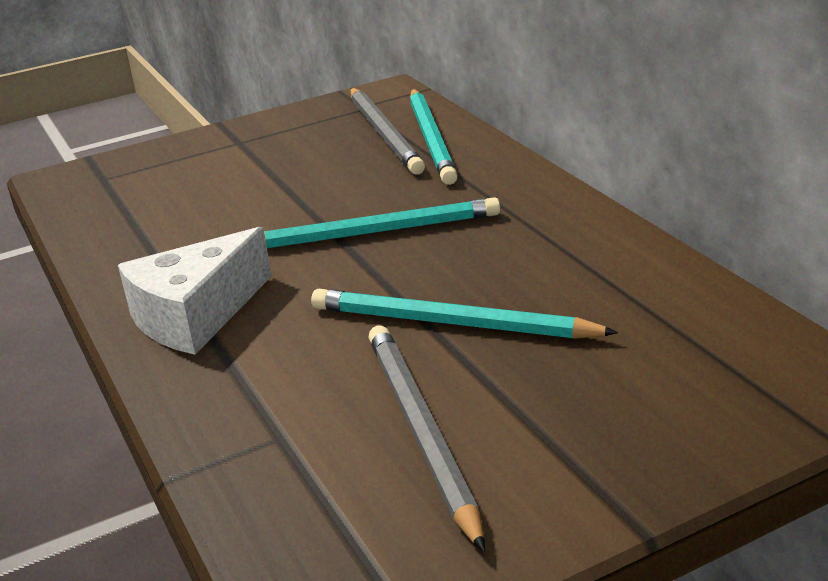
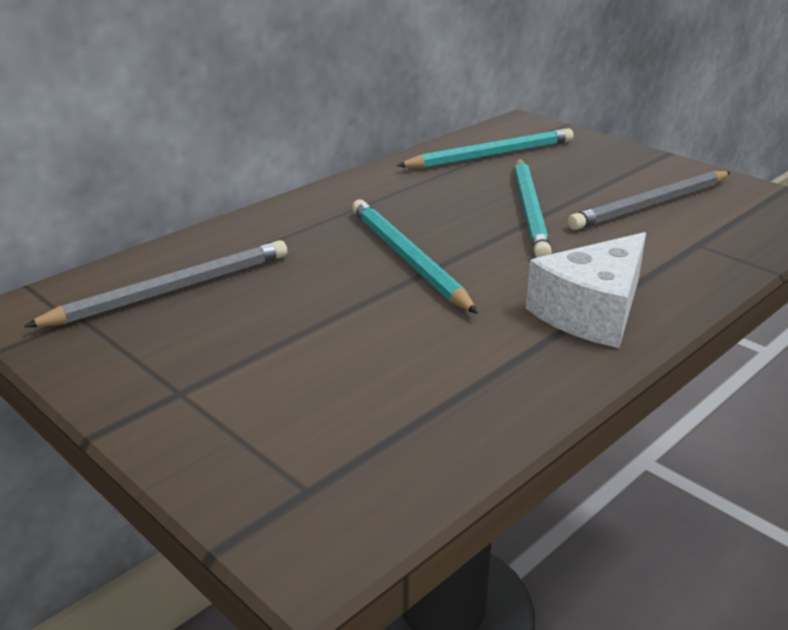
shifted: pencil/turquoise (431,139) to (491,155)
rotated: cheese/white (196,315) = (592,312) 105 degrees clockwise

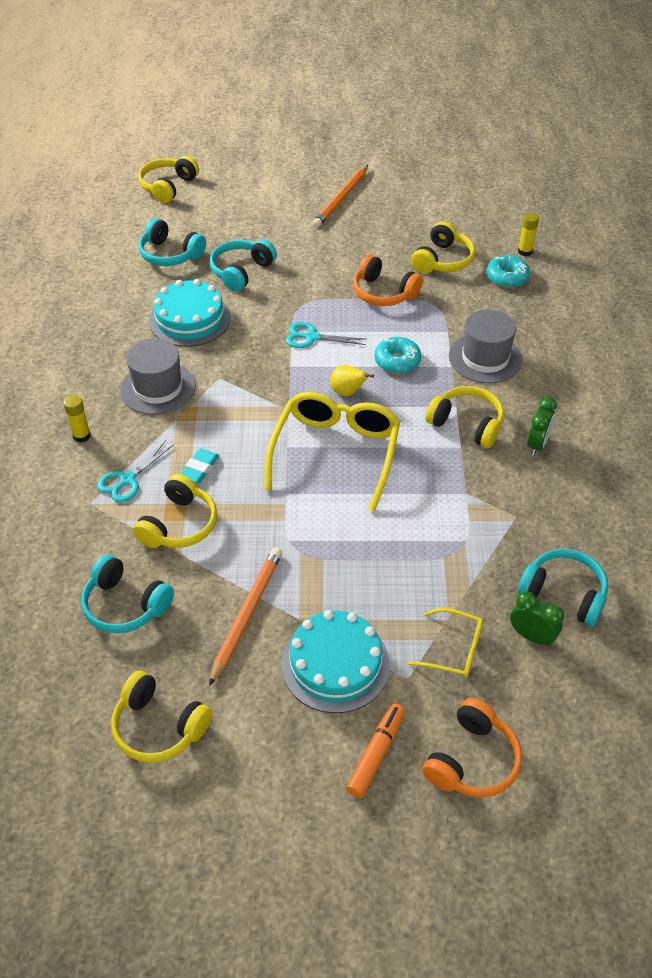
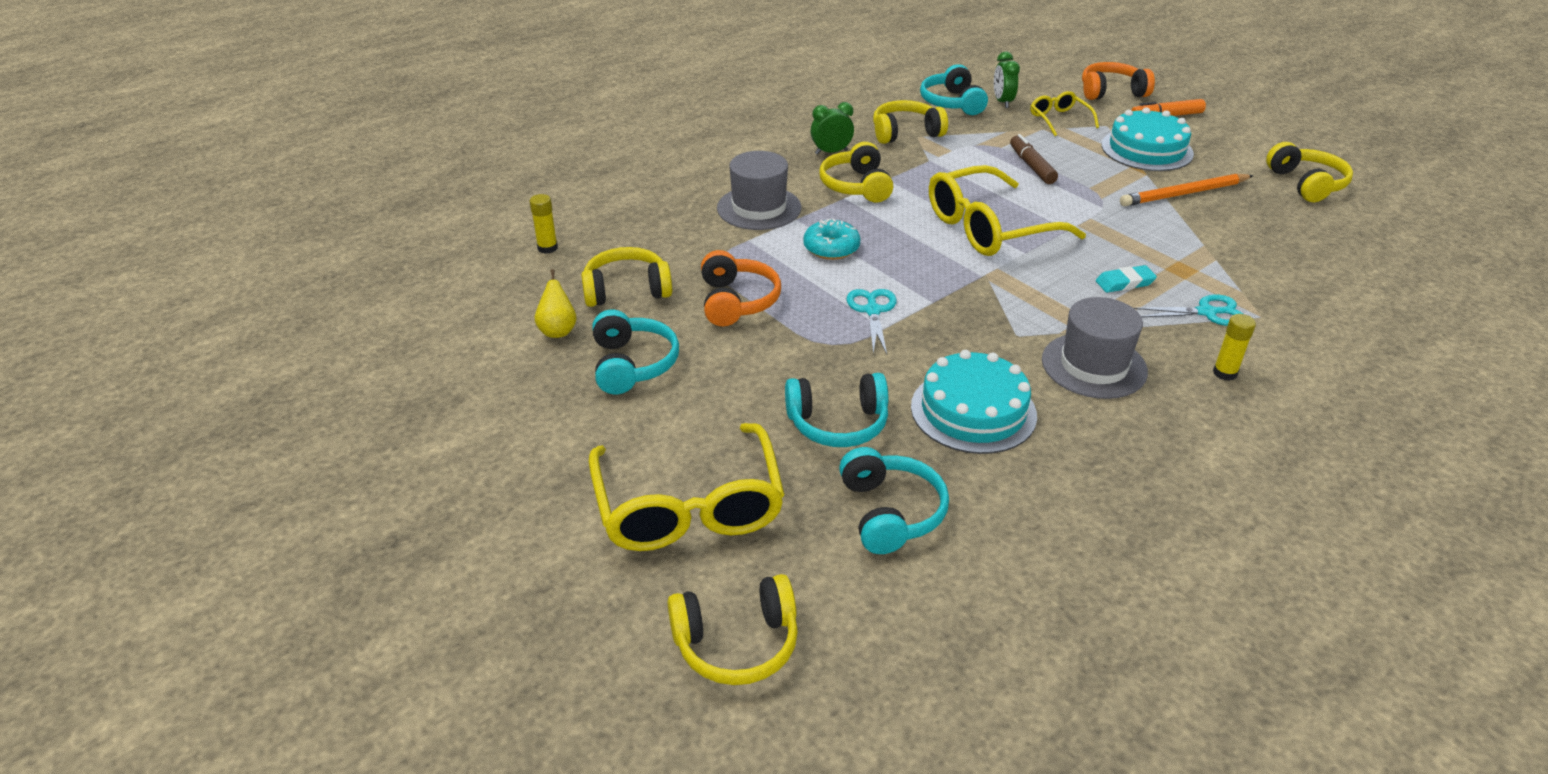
gone: pencil/orange (341,199); donut/turquoise (507,277)
new: glasses/yellow (689,506); marker/brown (1031,166)
shifted: headphones/turquoise (125,605) to (632,364); headphones/yellow (179,525) to (905,133); pear/yellow (347,392) to (558,330)
rotated: scissors/turquoise (312,337) = (872,311) 150 degrees counterclockwise

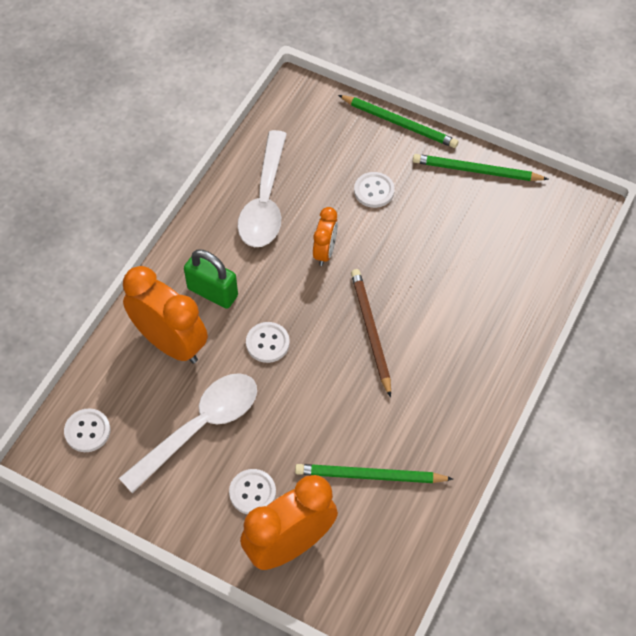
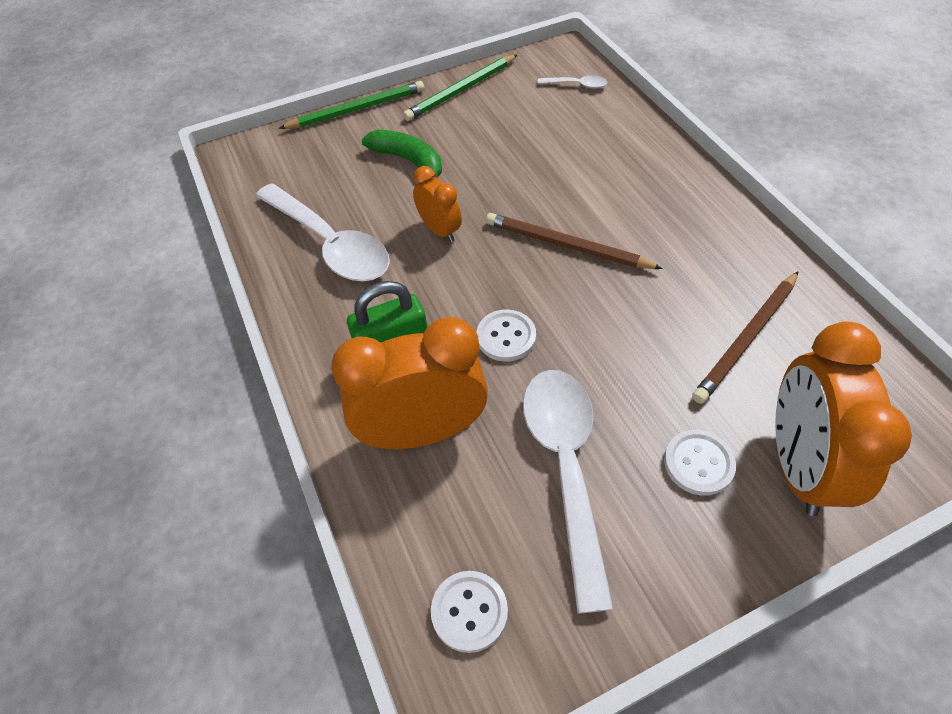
new: spoon/white (577,85)
swapped: button/white (374,191) to banana/green (409,161)
repainted: pencil/green (370,476) to pencil/brown (746,339)

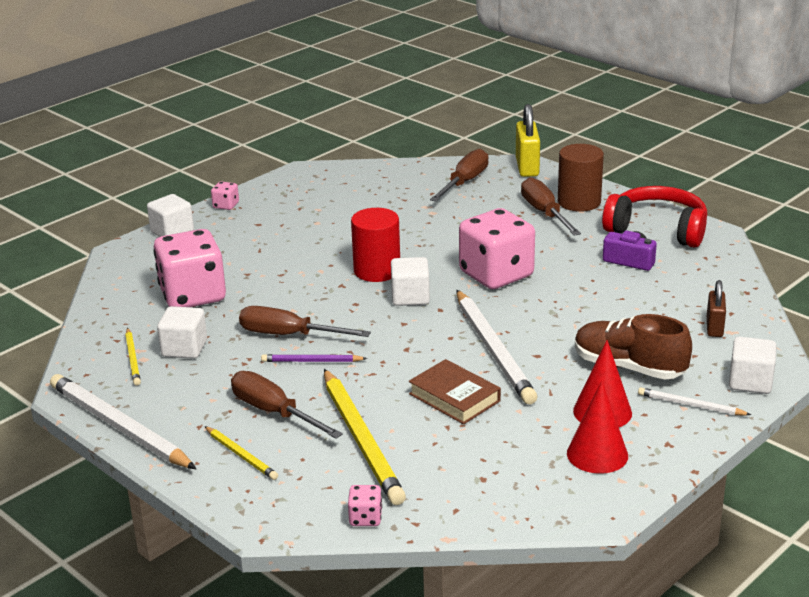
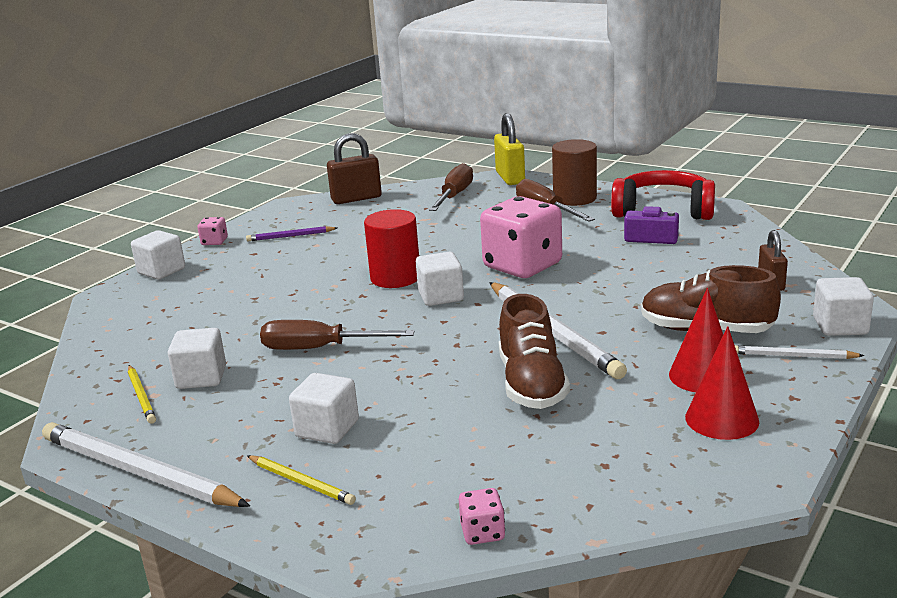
gone: dice/pink (193,295); pencil/yellow (361,439)
new: padlock/brown (356,198)
shifted: pencil/purple (311,361) to (290,236)
swapped: screwdriver/brown (274,412) to cube/white (327,429); book/brown (454,397) to shoe/brown (531,384)

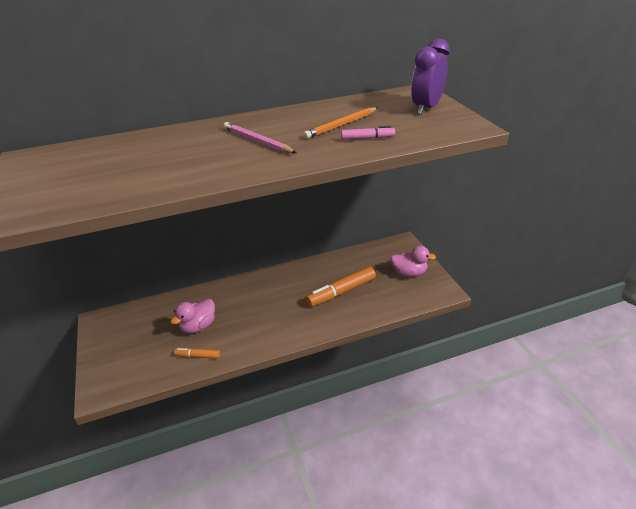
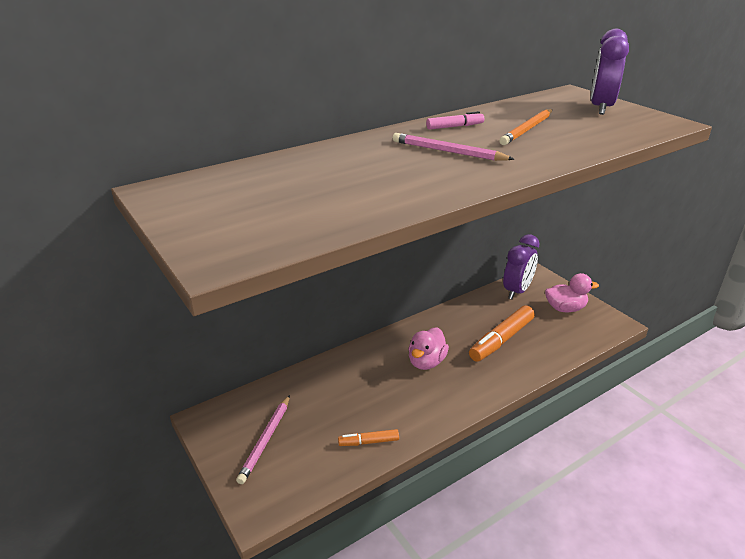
new: pencil/pink (265,440); clock/purple (517,291)
shifted: duck/pink (198,326) to (426,362); marker/pink (367,138) to (455,127)

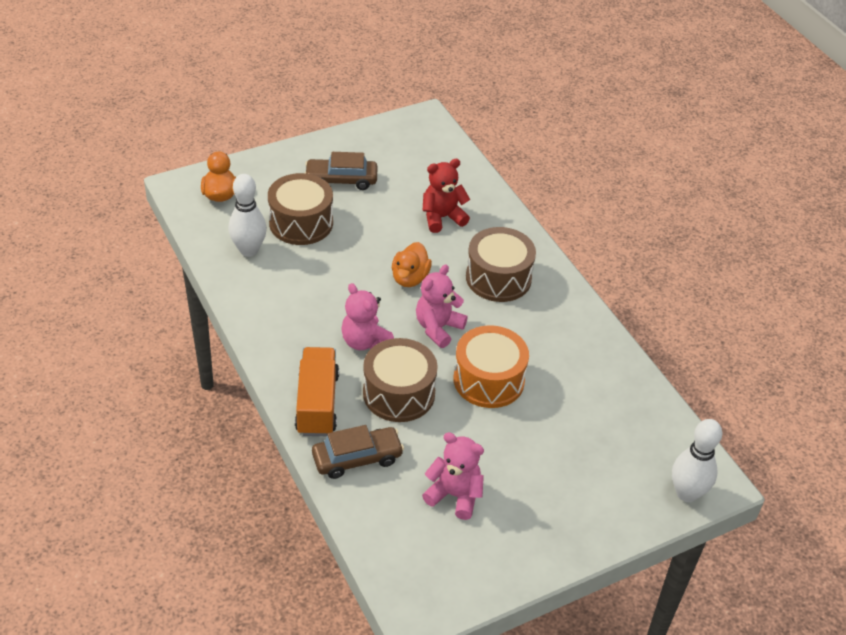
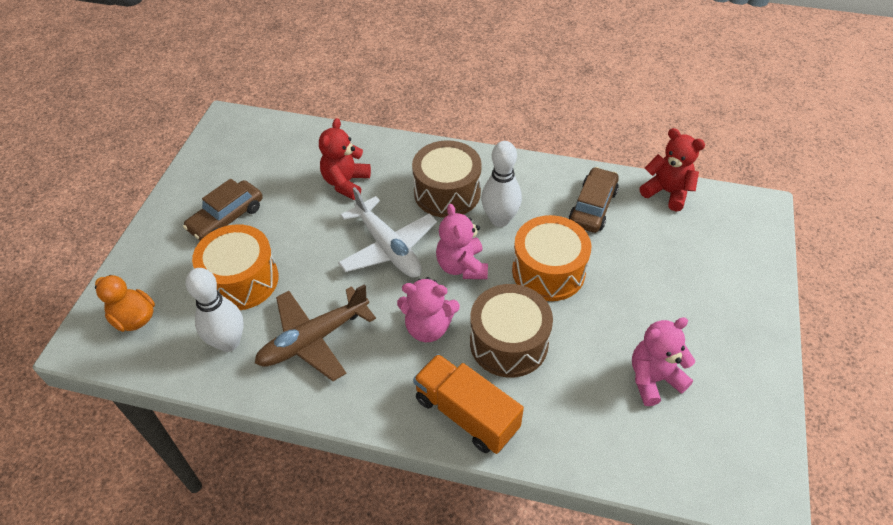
new: plane/brown (313,340); teddy bear/red (667,192)
shifted: car/brown (357,458) to (593,207); bowling pin/white (687,493) to (500,219)
swapped: duck/orange (410,278) to plane/white (388,248)
repainted: drum/brown (301,223) to drum/orange (241,280)

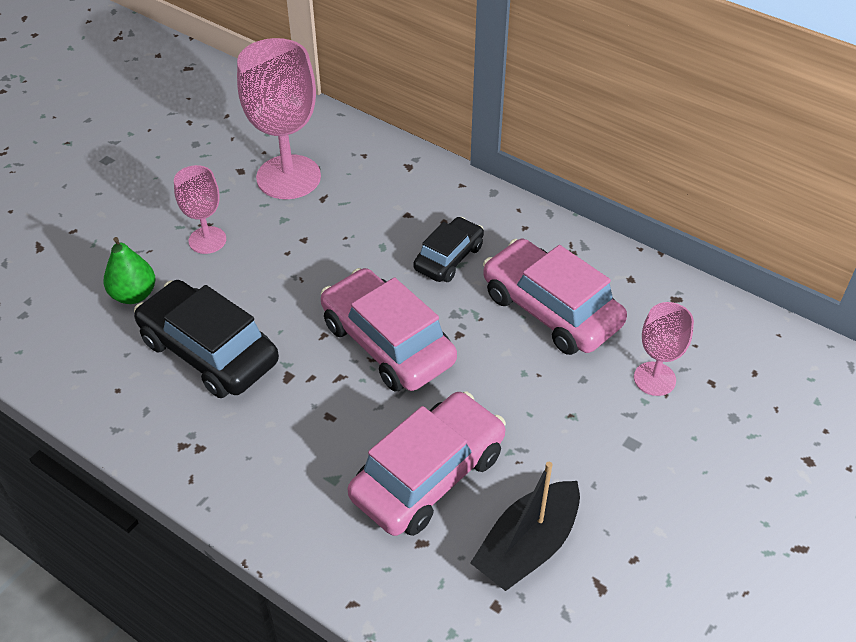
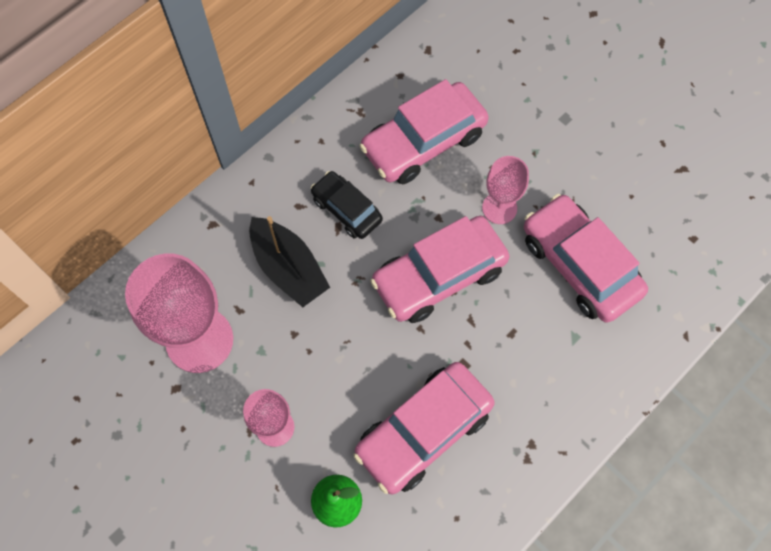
shifted: boat/black (527,546) to (288,268); goblet/pink (654,379) to (499,208)
repainted: car/black (209,351) to car/pink (424,431)

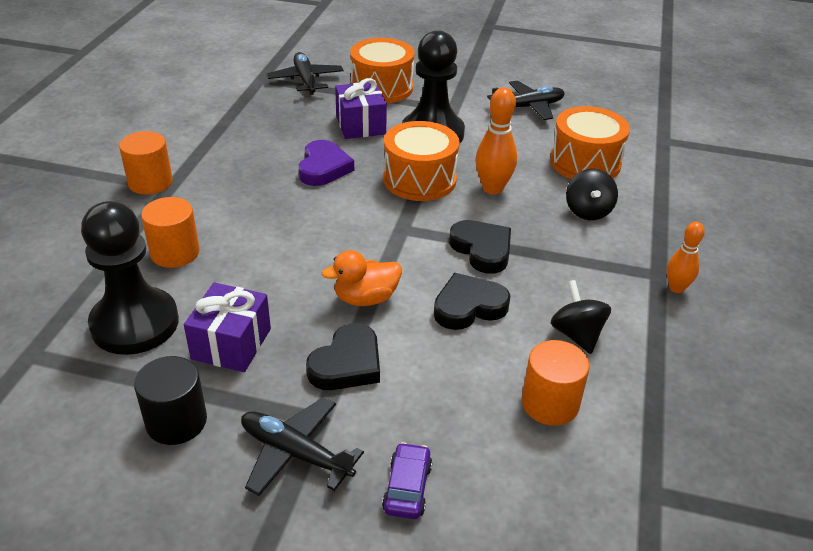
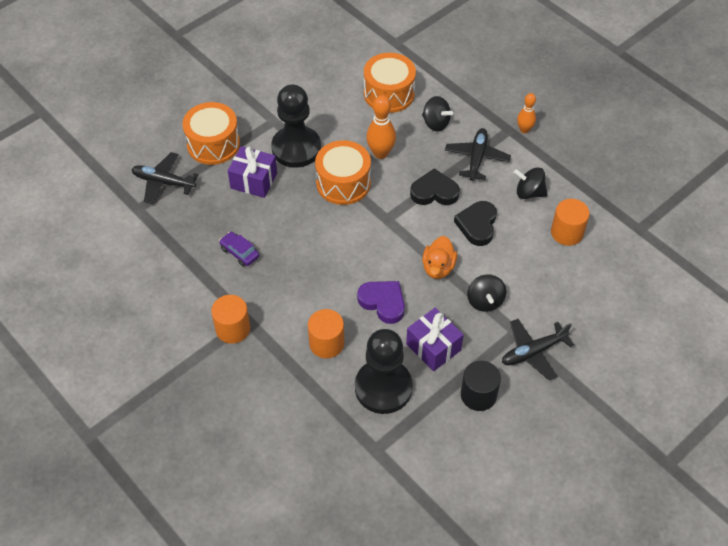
shifted: heart/purple (323,168) to (383,302); car/purple (407,488) to (239,252); plane/black (528,107) to (477,158)
swapped: heart/black (347,364) to spinning top/black (485,301)

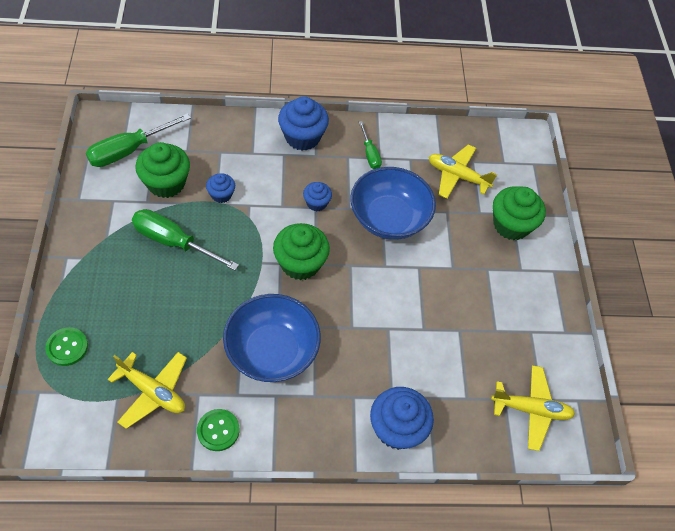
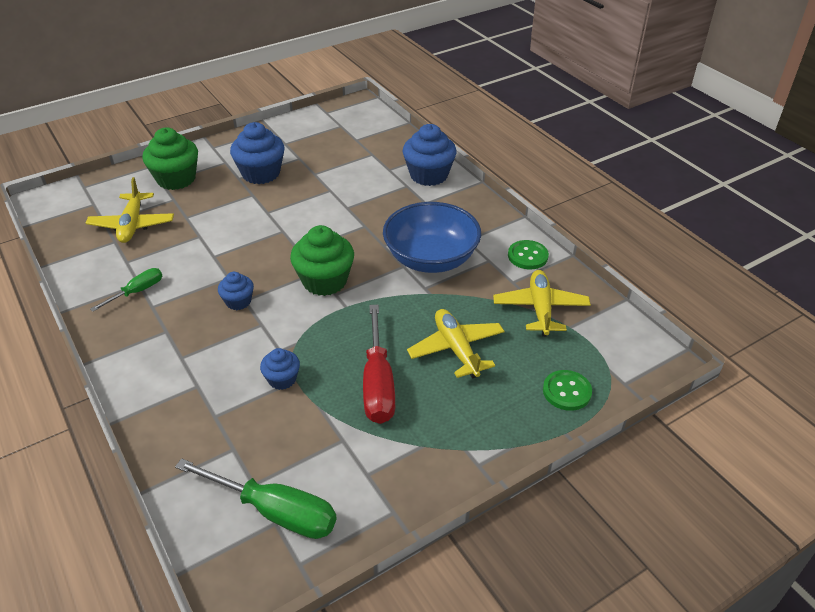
gone: cupcake/green (166,183); bowl/blue (389,218)
shifted: cupcake/blue (302,137) to (261,173); plane/yellow (531,410) to (456,349)
repainted: screwdriver/green (174,242) to screwdriver/red (378,383)

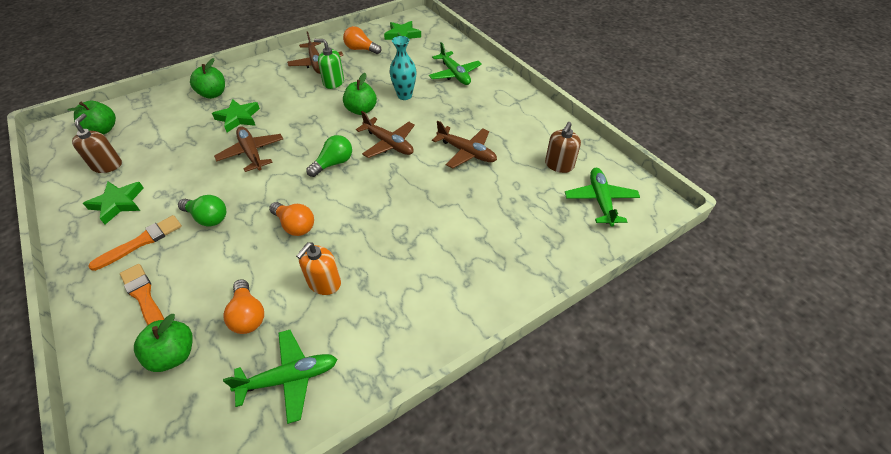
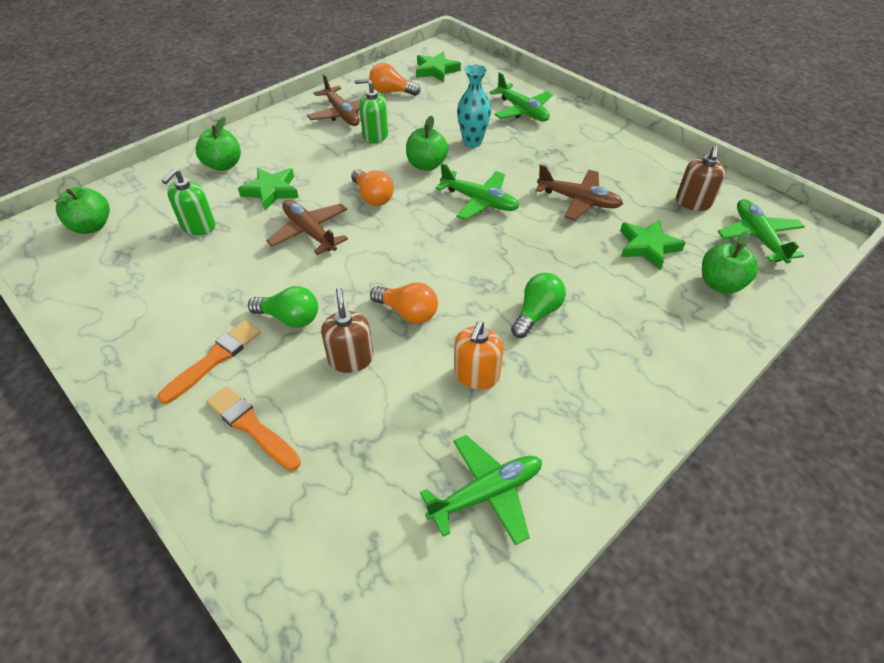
new: soap dispenser/green (198,226)
shifted: soap dispenser/brown (107,165) to (351,359); star/green (118,203) to (648,246); apple/green (174,355) to (720,284); light bulb/orange (248,315) to (373,197); light bulb/green (333,163) to (537,313)
repainted: plane/brown (389,144) to plane/green (479,201)

